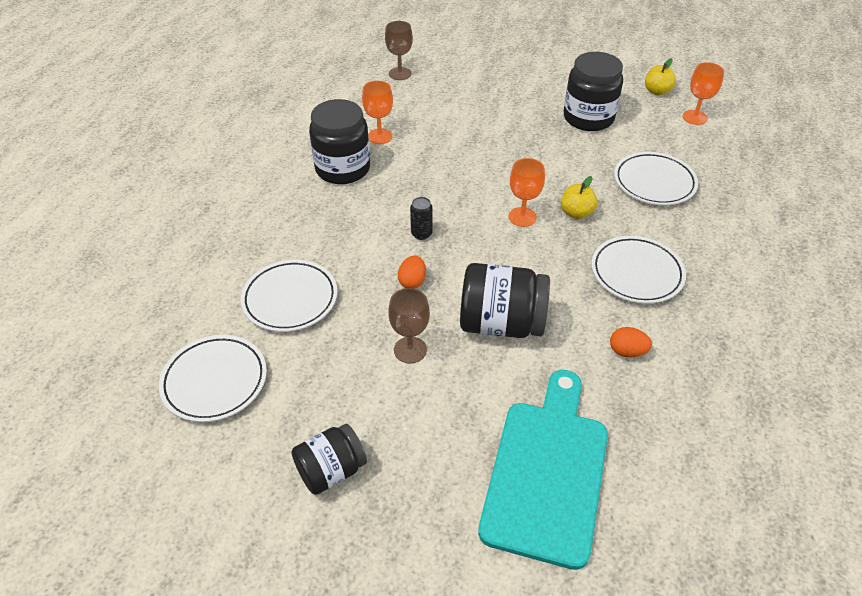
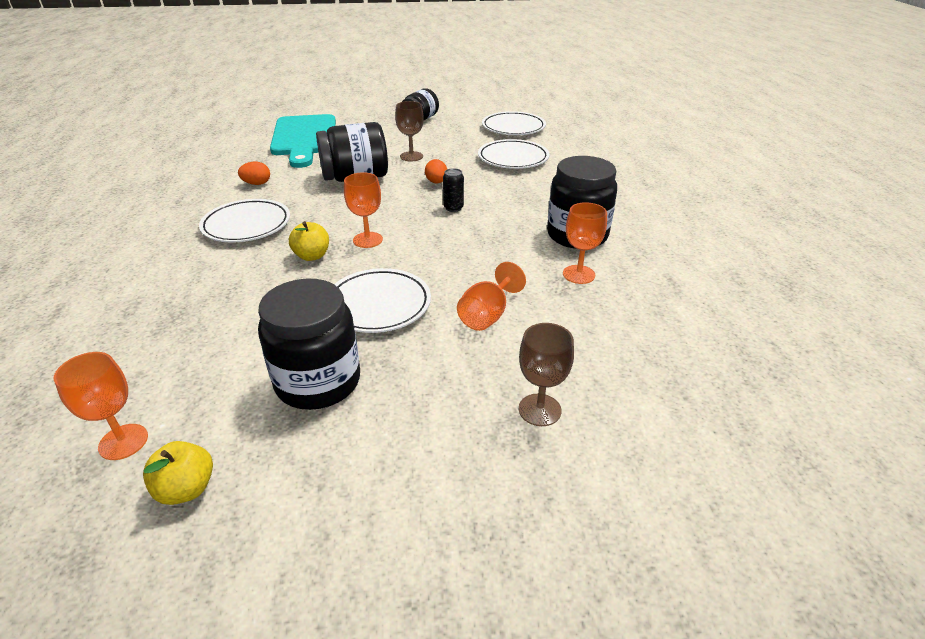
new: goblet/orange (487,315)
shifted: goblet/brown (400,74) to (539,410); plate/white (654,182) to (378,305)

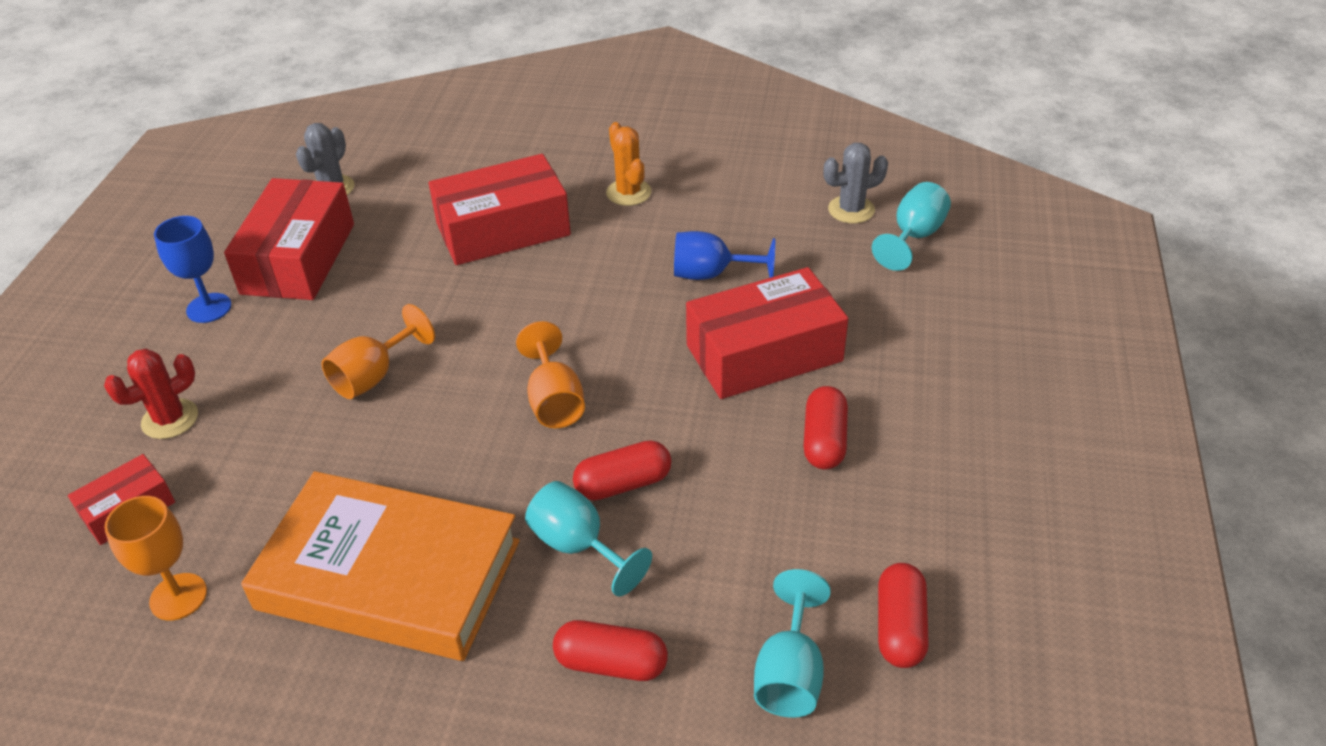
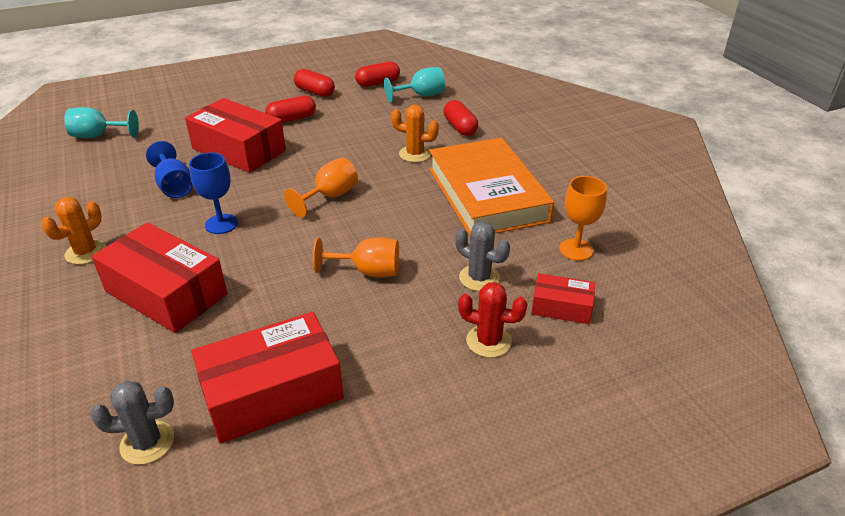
shifted: goblet/blue (209,308) to (221,224); capsule/red (623,484) to (315,92); cactus/grey (851,210) to (479,278)
swapped: goblet/turquoise (578,546) to cactus/orange (415,154)

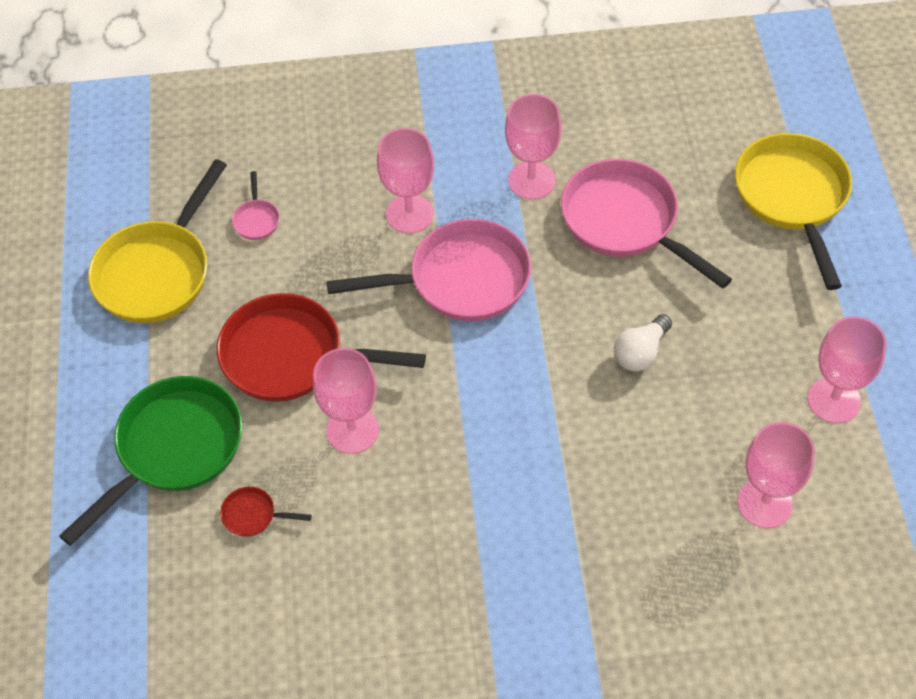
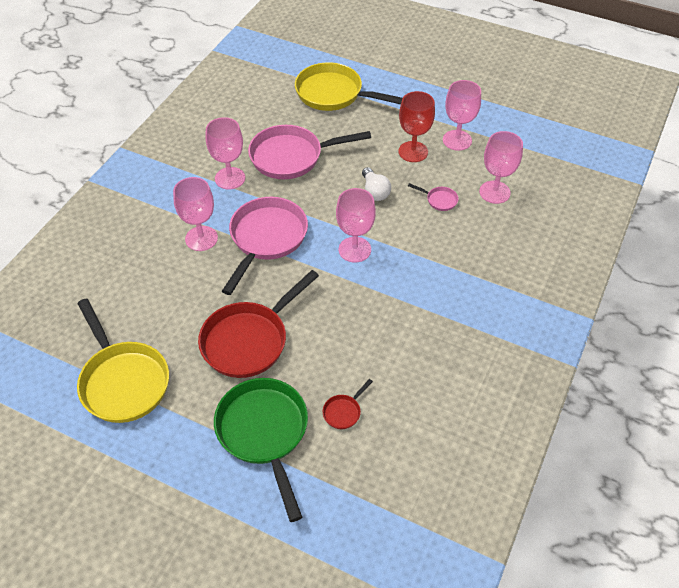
new: goblet/red (413,152)
shifted: pan/pink (256,220) to (439,200); goblet/pink (352,430) to (354,249)

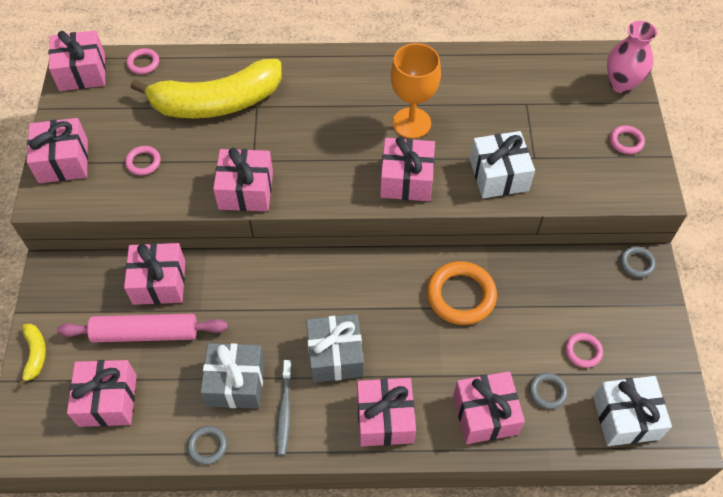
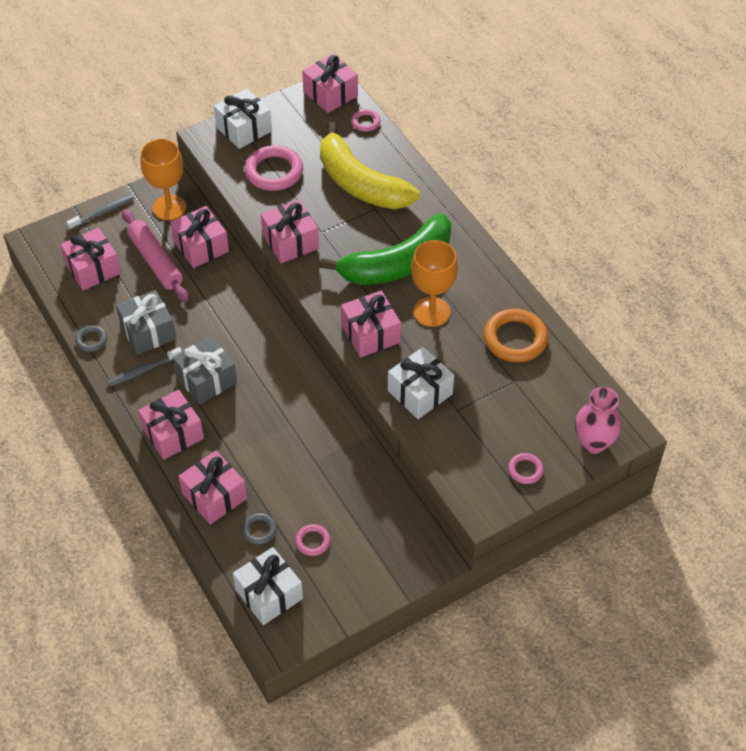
gone: ring/grey (636,263)
new: goblet/orange (169,207); banana/green (397,264)
shifted: ring/orange (461,295) to (515,339)
swapped: banana/yellow (35,354) to toothbrush/grey (103,212)
repainted: gift/pink (63,161) to gift/white (244,129)
scaled: ring/pink (143,162) = (274,172) x1.94

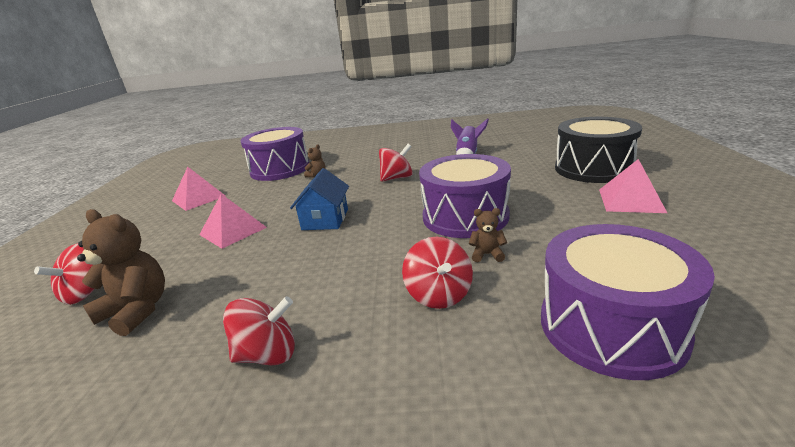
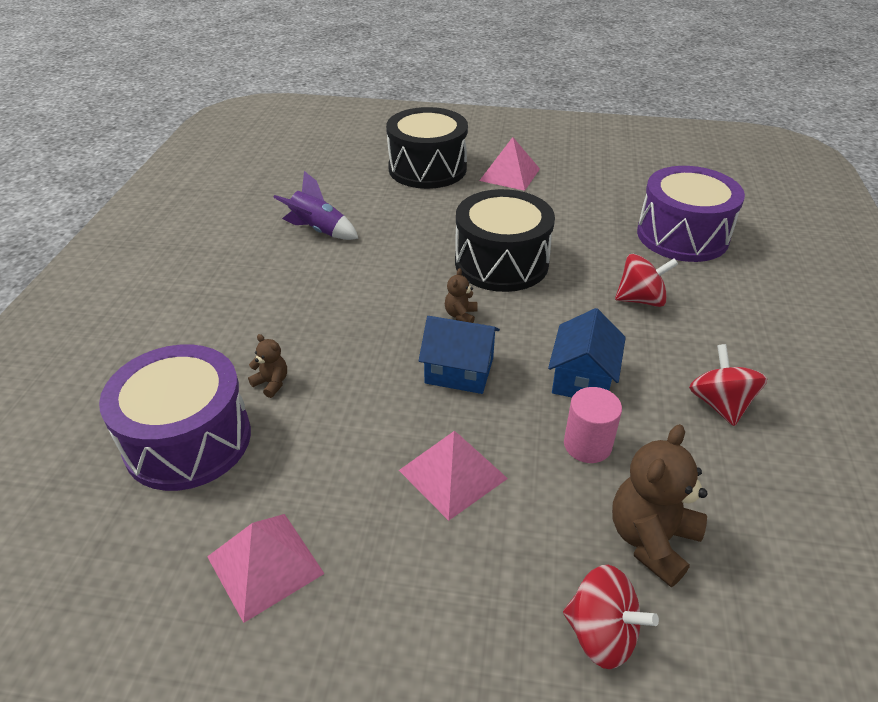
gone: spinning top/red (397,178)
new: house/blue (582,378); cylinder/pink (587,445)
shifted: teddy bear/brown (487,254) to (461,315)
repainted: drum/purple (465,216) to drum/black (501,263)

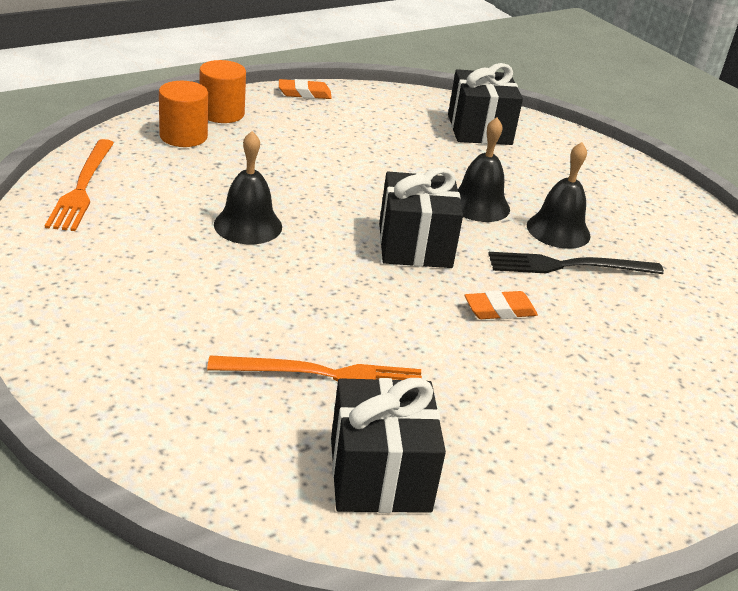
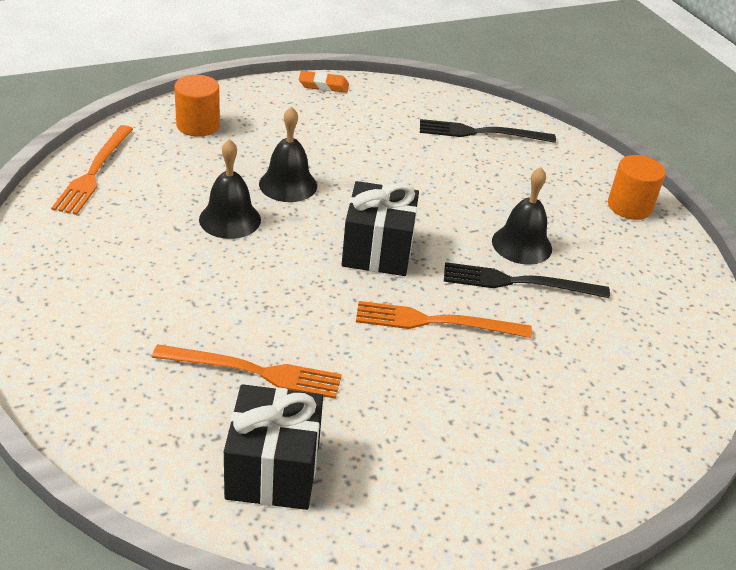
shifted: cylinder/orange (222,113) to (629,206); bell/black (479,205) to (288,184)
swapped: gift/black (479,130) to fork/black (481,133); eraser/orange (499,310) to fork/orange (436,322)

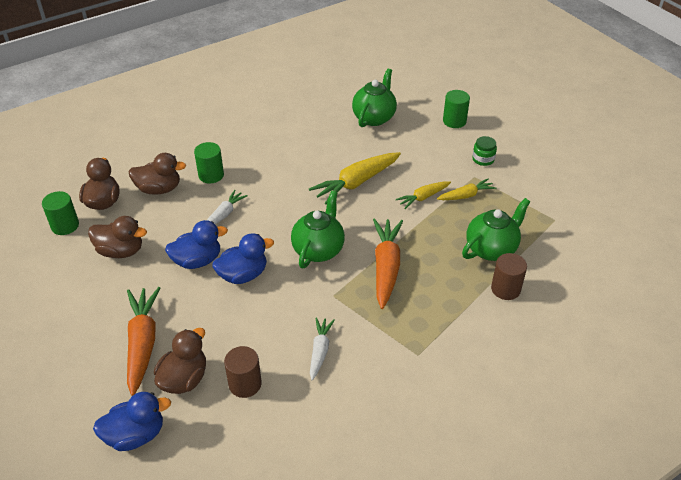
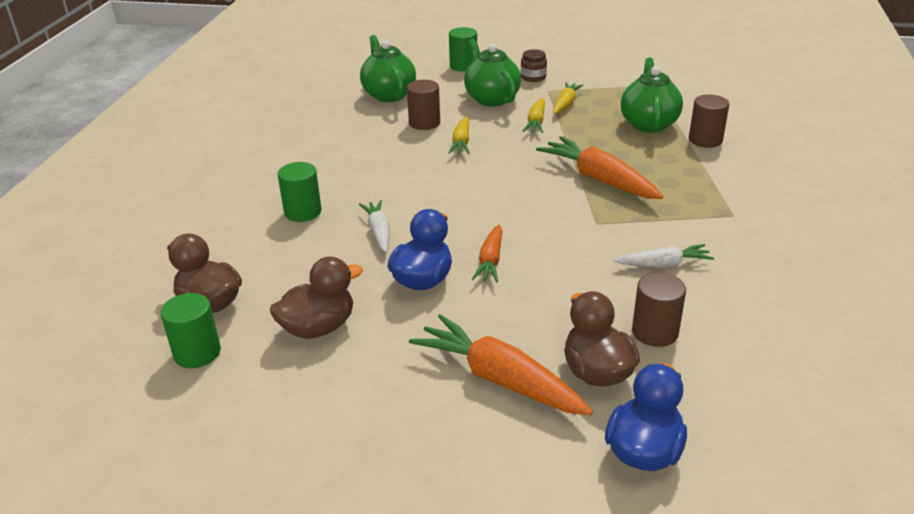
gone: duck/brown (159,189)
new: cylinder/brown (424,123)
shifted: teapot/green (318,250) to (491,99)
swapped: duck/blue (243,275) to carrot/orange (490,261)
repainted: jar/green (483,159) to jar/brown (533,77)
rotated: carrot/white (320,351) = (663,264) 120 degrees clockwise
scaled: carrot/yellow (356,183) = (461,142) x0.57

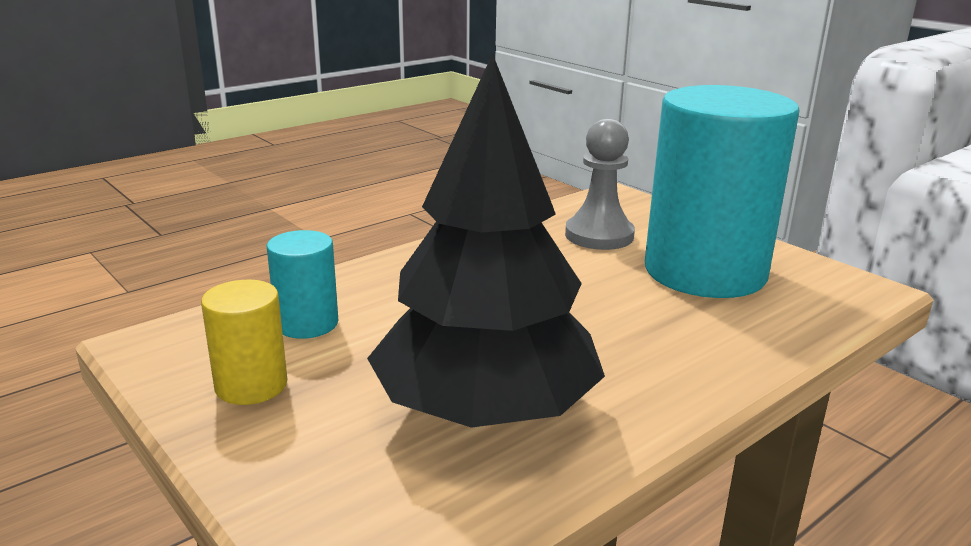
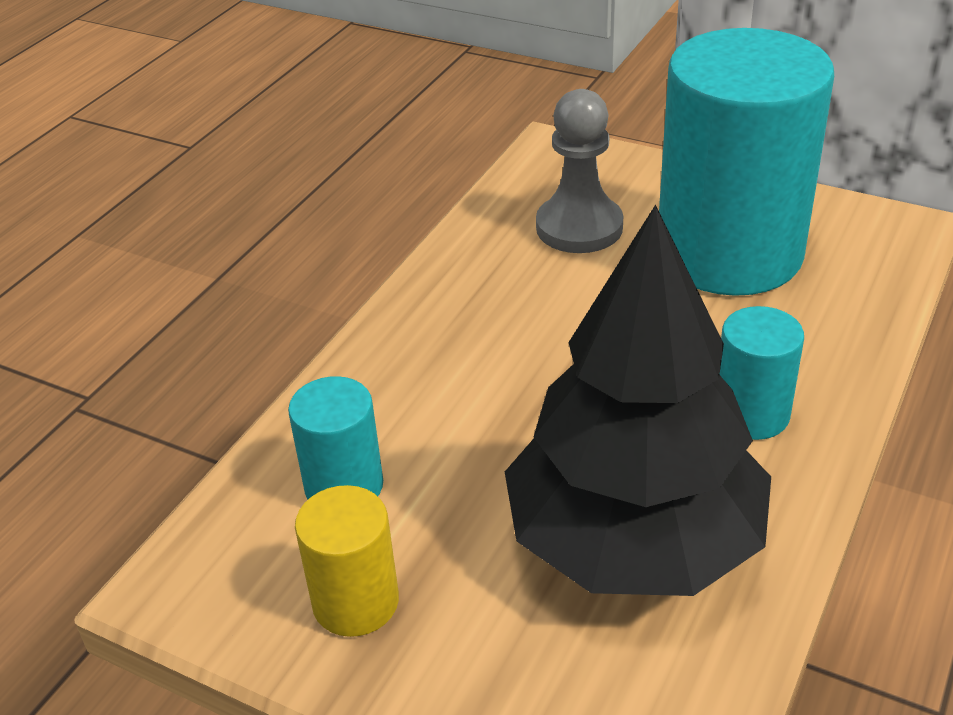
new: cylinder/turquoise (751,414)

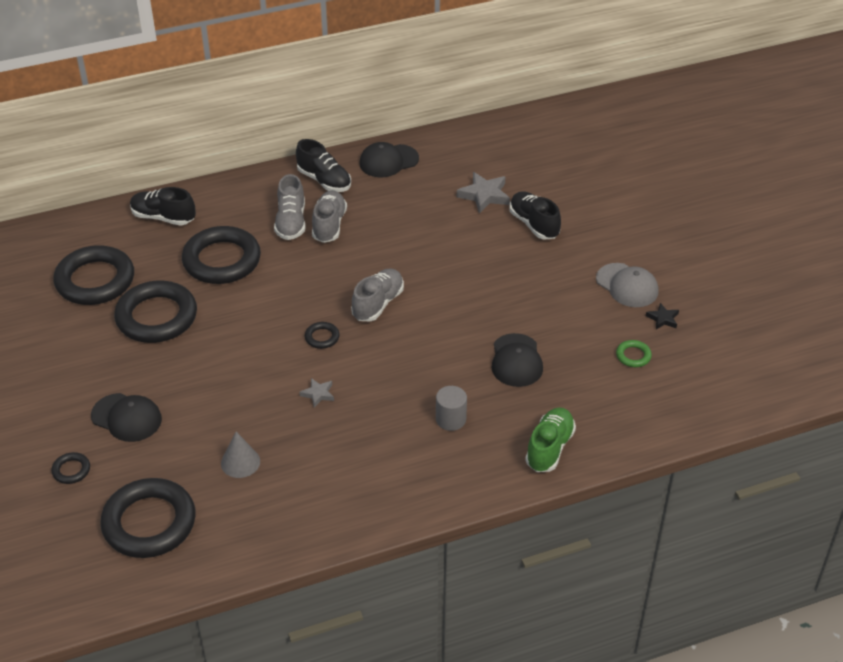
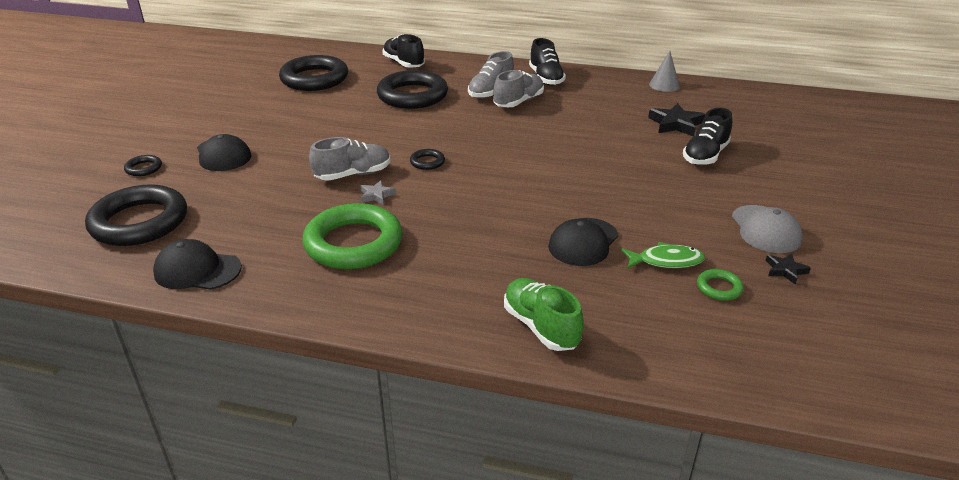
gone: ring/black (156,317); cylinder/grey (451,419)
new: ring/green (353,243); fish/green (666,261)
shifted: cone/grey (240,462) to (664,85); shoe/grey (378,304) to (353,174); cap/black (388,161) to (197,270)
repainted: star/grey (484,195) to star/black (676,124)
rotated: shoe/black (534,224) = (705,155) 150 degrees counterclockwise; shoe/green (549,448) = (540,326) 90 degrees counterclockwise

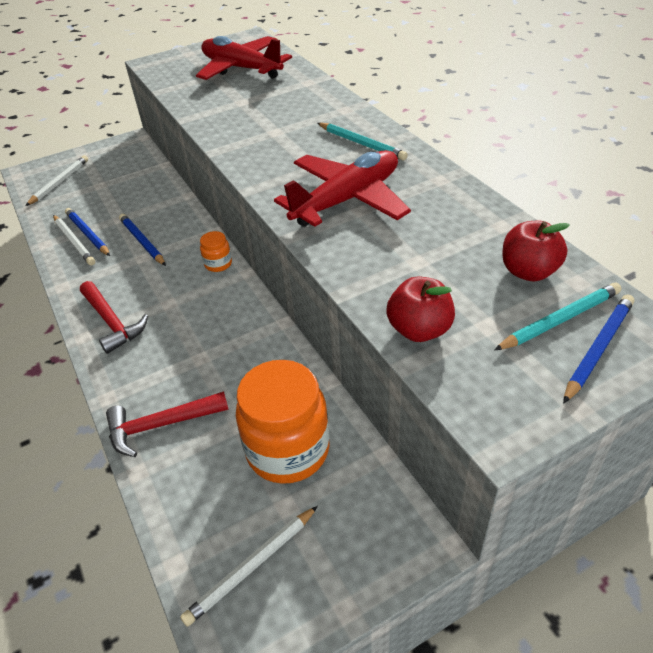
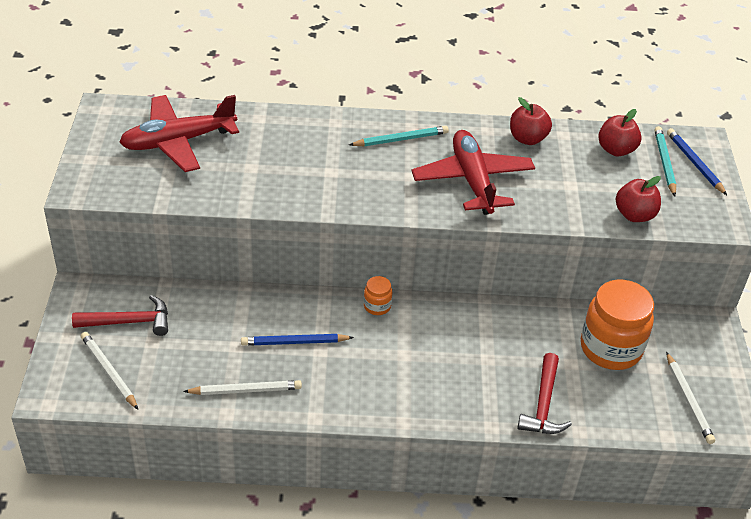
gone: pencil/blue (88,234)
new: apple/red (527,139)
shifted: hammer/red (112,322) to (129,322)

